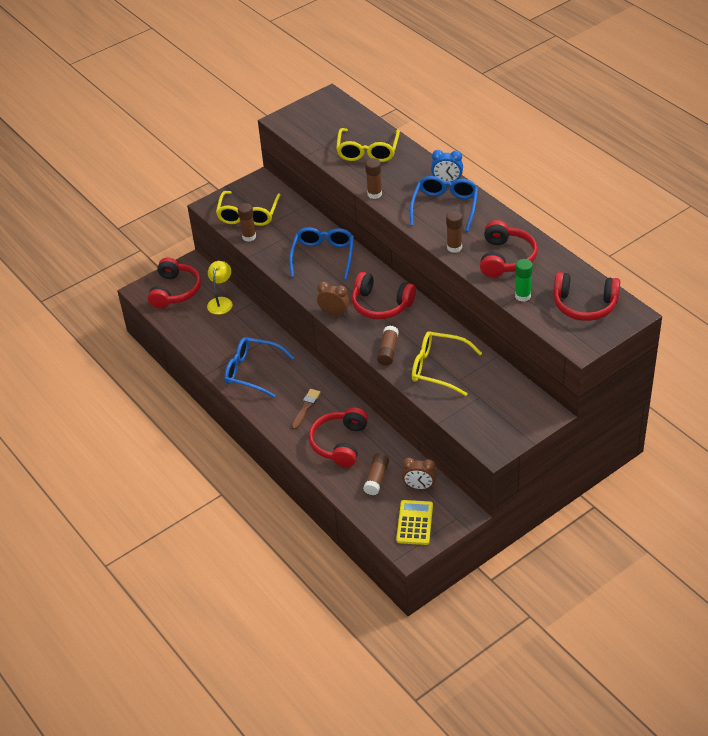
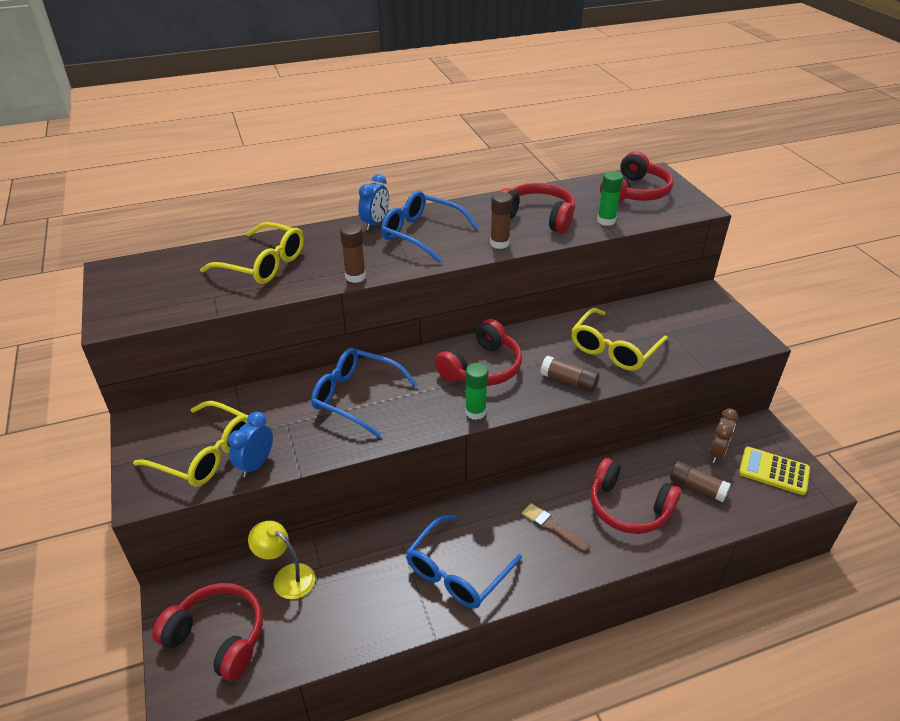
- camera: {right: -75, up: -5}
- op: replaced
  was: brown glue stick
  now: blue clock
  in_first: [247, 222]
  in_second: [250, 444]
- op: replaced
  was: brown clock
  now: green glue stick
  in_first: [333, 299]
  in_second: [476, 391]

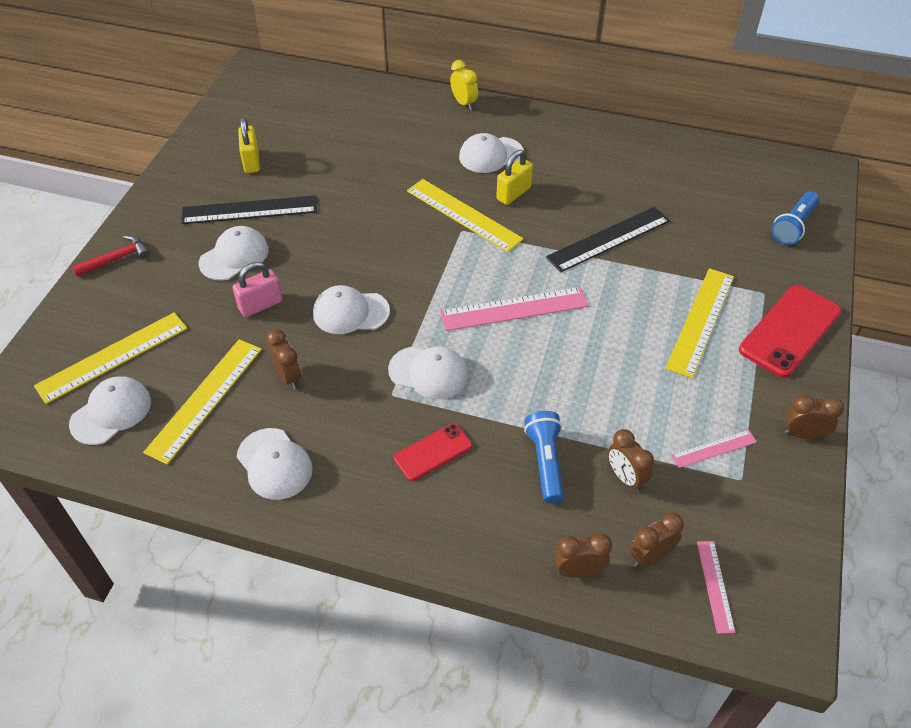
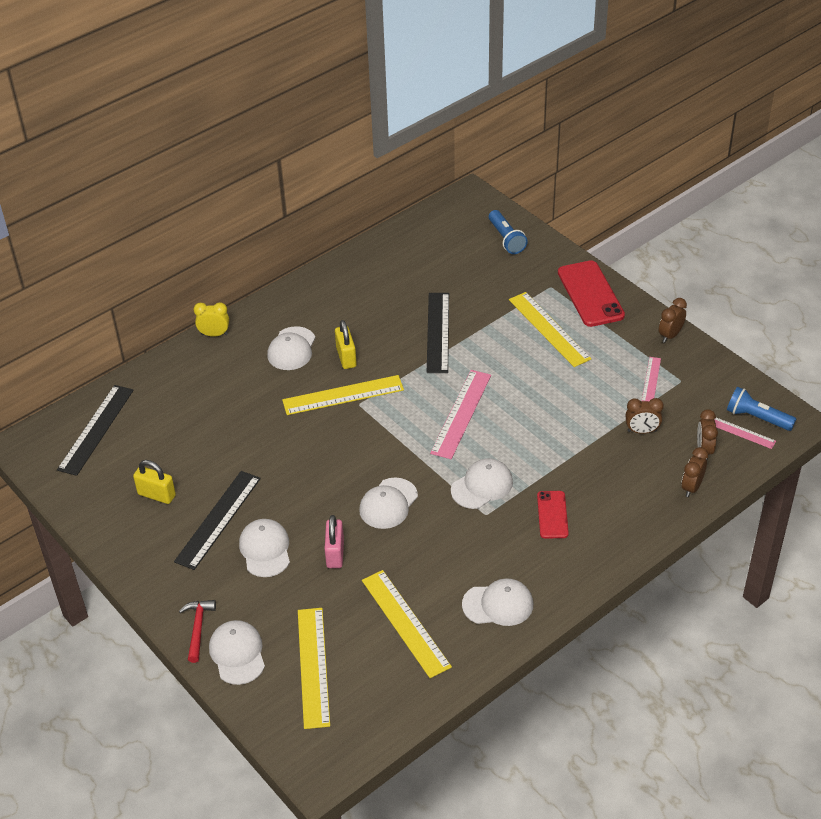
- camera: {right: -55, up: -5}
- op: removed
  was: brown clock
  in_first: [283, 359]
- op: moved
  was: white cap
  in_first: [110, 410]
  in_second: [237, 652]
- op: moved
  was: blue flashlight
  in_first: [544, 457]
  in_second: [761, 409]
- op: added
  now: black ruler
  in_second: [95, 430]

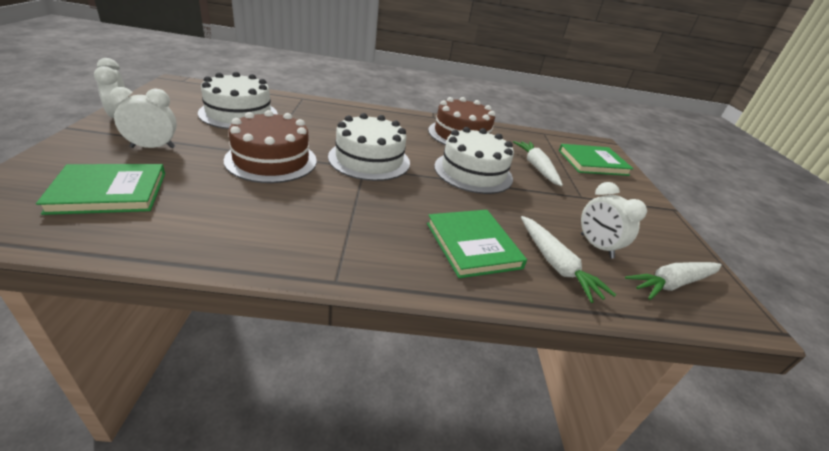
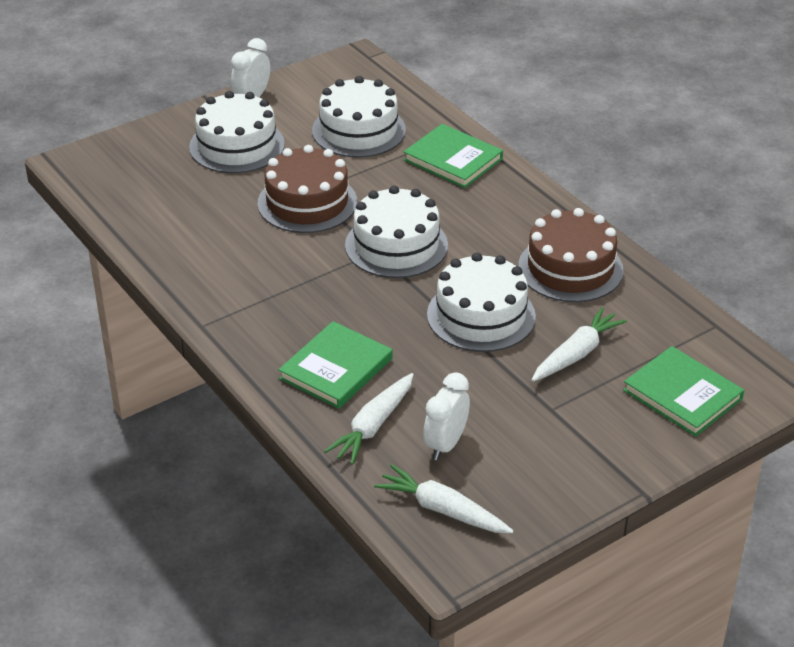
- camera: {right: 60, up: 5}
- op: replaced
  was: white clock
  now: white cake
  in_first: [143, 117]
  in_second: [237, 132]
- op: moved
  was: green book
  in_first: [100, 189]
  in_second: [453, 156]

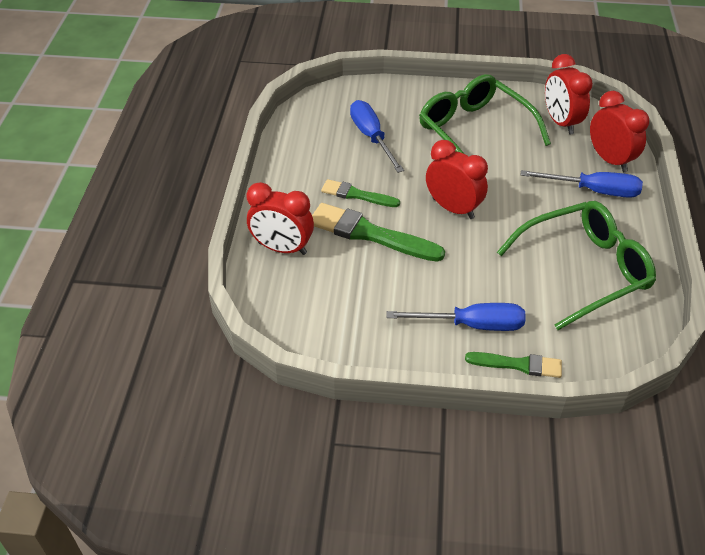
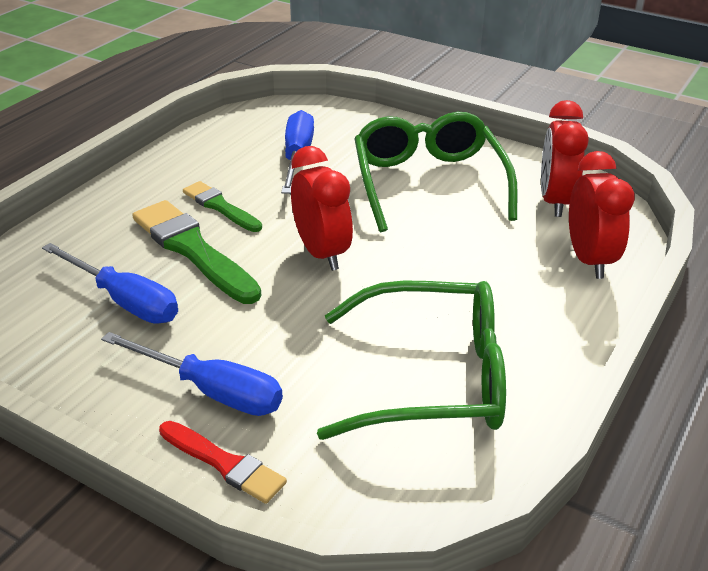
- camera: {right: 25, up: -10}
- op: moved
  was: blue screwdriver
  in_first: [582, 184]
  in_second: [110, 283]
- op: removed
  was: red clock
  in_first: [280, 218]
- op: recoloured
  was: green brush
  now: red brush
  in_first: [513, 365]
  in_second: [223, 462]

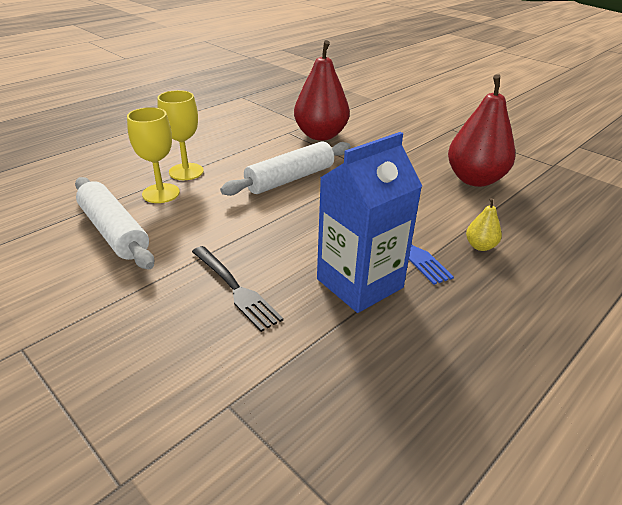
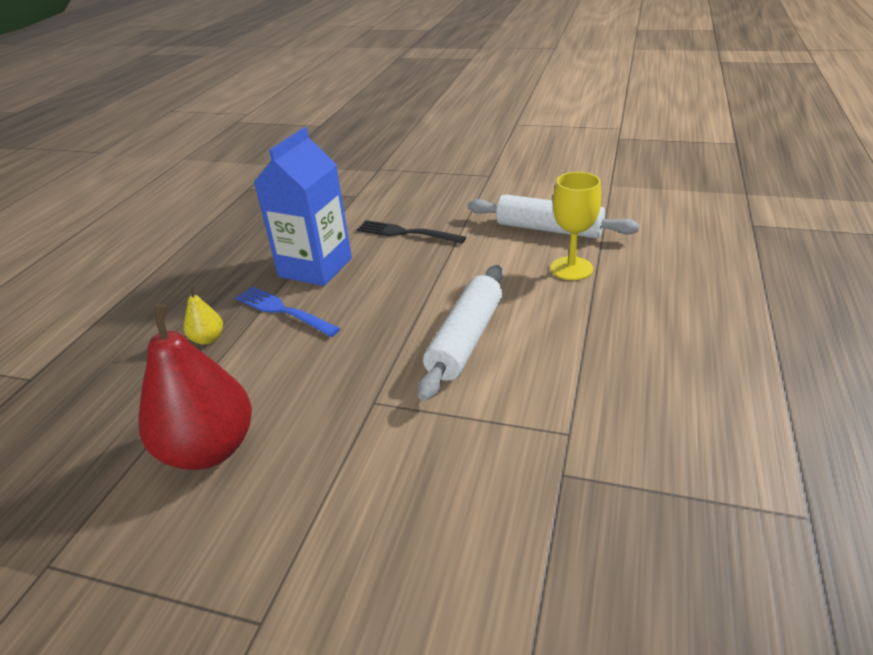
- camera: {right: 155, up: 0}
- op: removed
  was: red pear
  in_first: [322, 90]
- op: removed
  was: yellow goblet
  in_first: [180, 135]

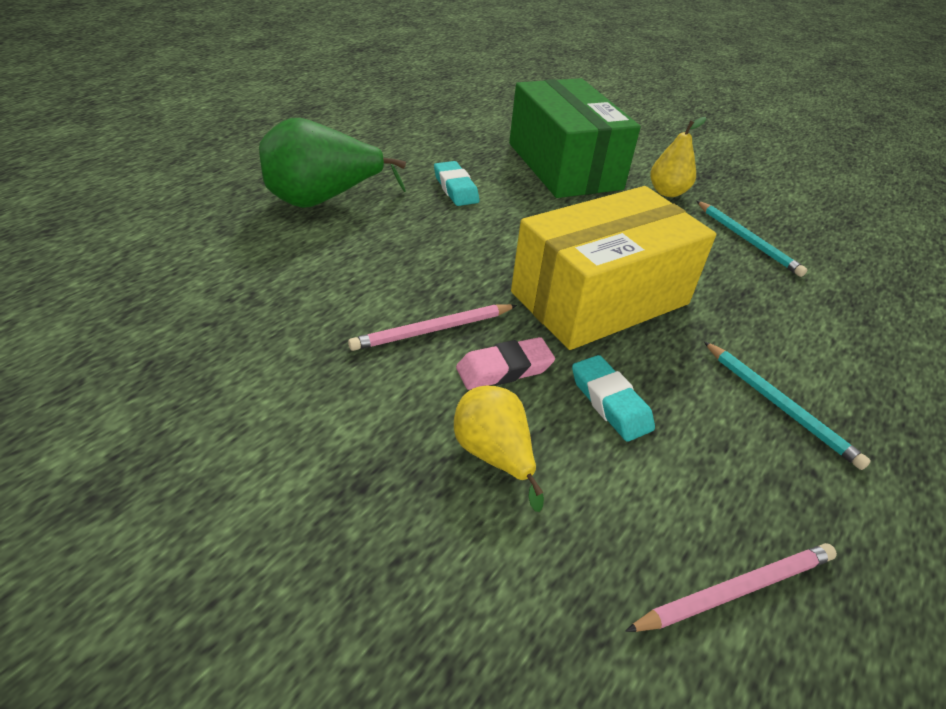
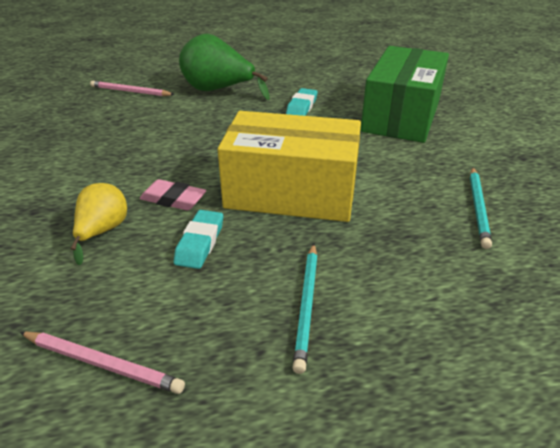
- camera: {right: 45, up: -5}
- op: removed
  was: yellow pear
  in_first: [678, 157]
- op: moved
  was: pink pencil
  in_first: [432, 327]
  in_second: [132, 88]

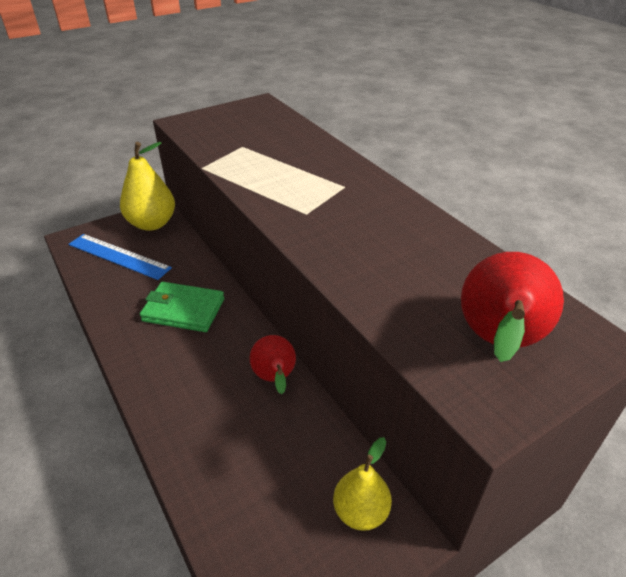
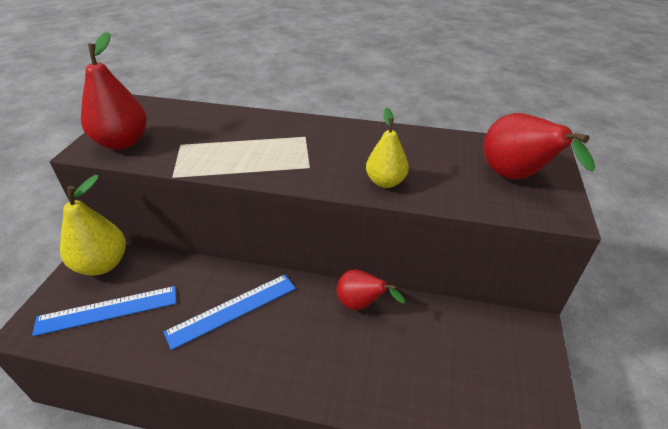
- camera: {right: -45, up: 0}
- op: replaced
  was: green wallet
  now: blue ruler
  in_first: [182, 307]
  in_second: [229, 312]
- op: moved
  was: yellow pear
  in_first: [362, 484]
  in_second: [387, 148]
- op: added
  now: red pear
  in_second: [114, 91]

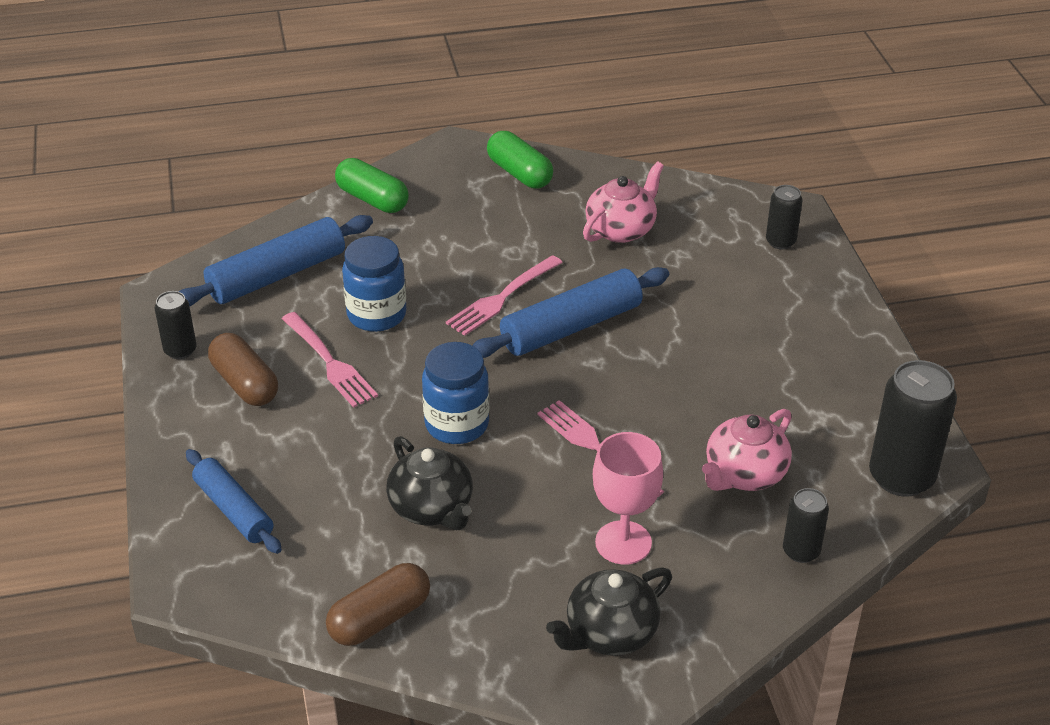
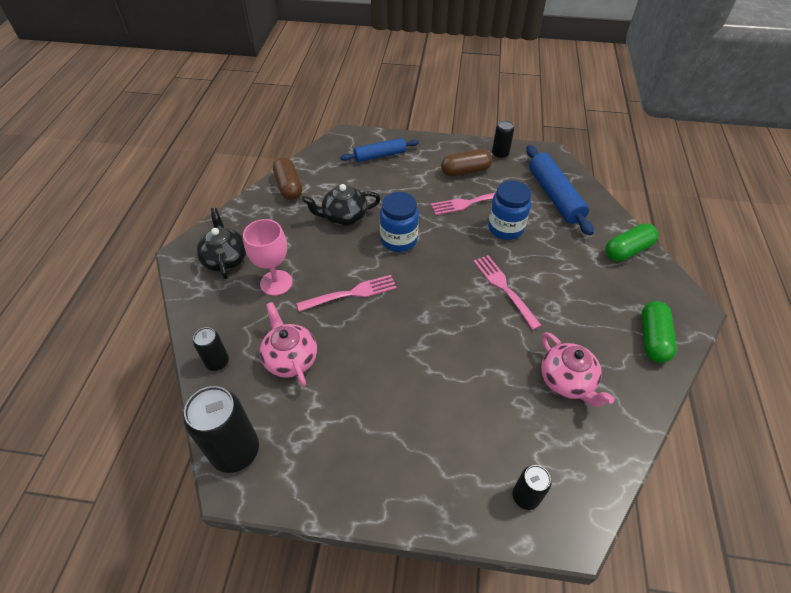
- camera: {right: 110, up: 10}
- op: turned
  was: green capsule
  in_first: [520, 160]
  in_second: [659, 332]
  clockwise: -60
- op: removed
  was: blue rolling pin
  in_first: [570, 312]

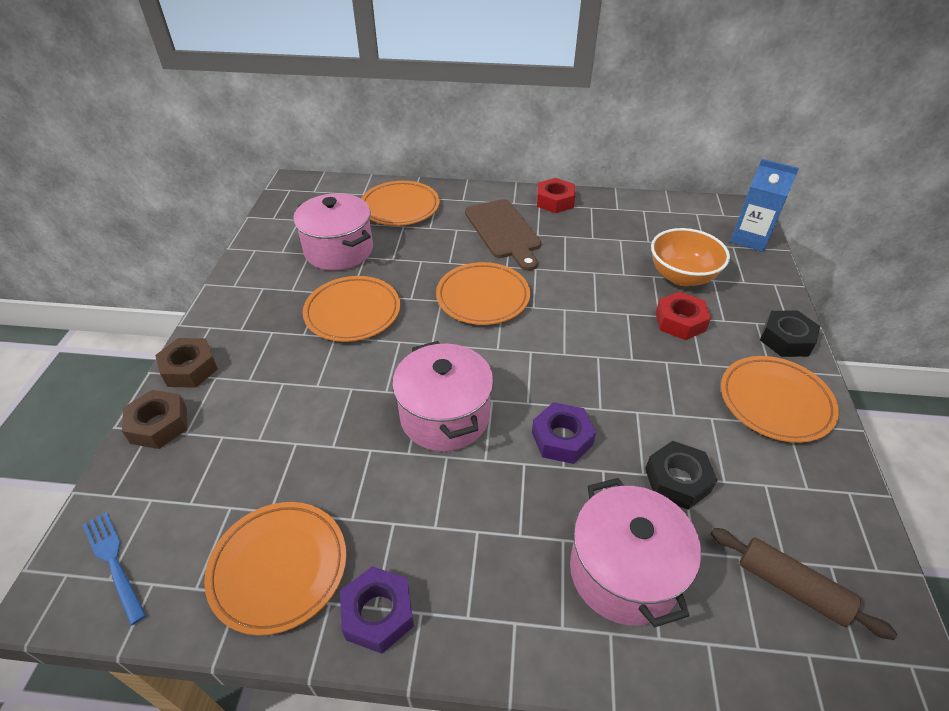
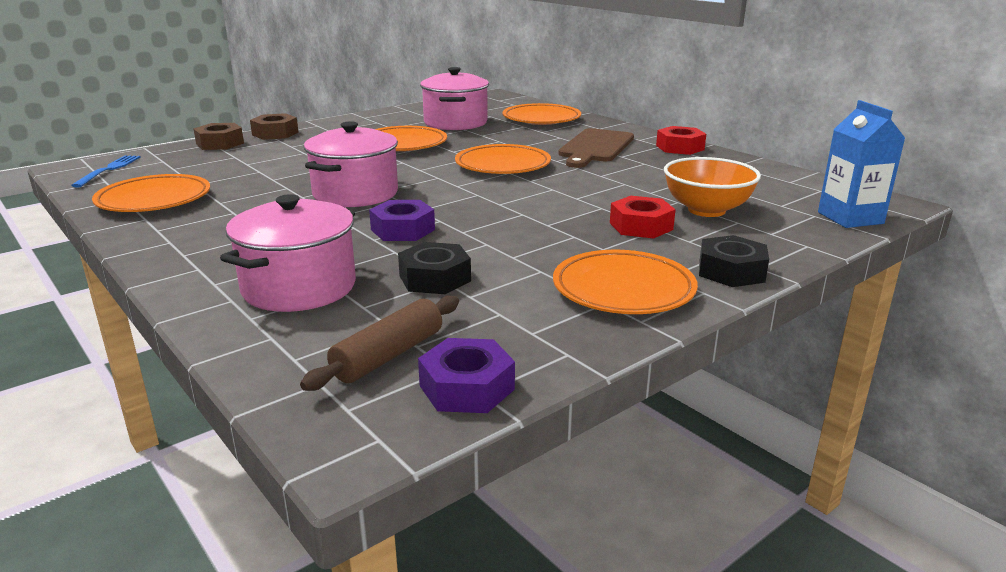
- camera: {right: 45, up: -20}
- op: turned
  was: brown rolling pin
  in_first: [803, 584]
  in_second: [379, 343]
  clockwise: 45
- op: moved
  was: purple nut
  in_first: [377, 610]
  in_second: [466, 375]

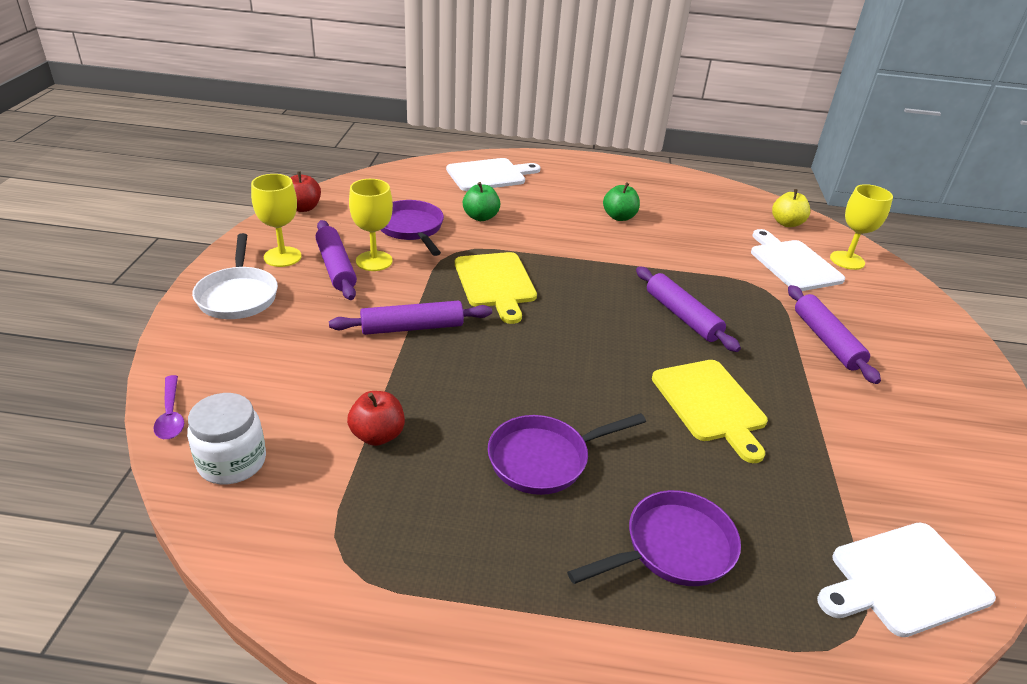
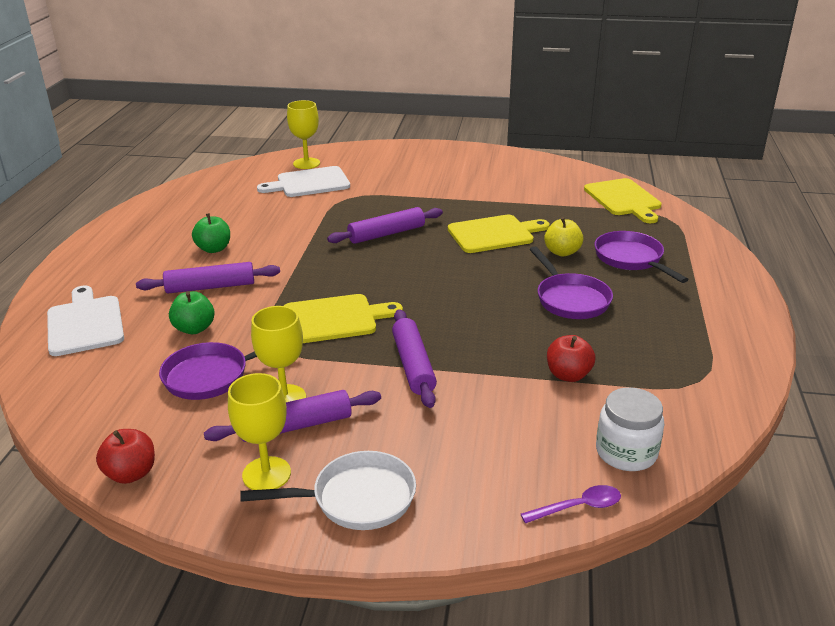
- camera: {right: -85, up: -5}
- op: moved
  was: yellow apple
  in_first: [791, 208]
  in_second: [563, 237]
- op: moved
  was: purple rolling pin
  in_first: [834, 334]
  in_second: [208, 278]
- op: recoloured
  was: white cutting board
  now: yellow cutting board
  in_first: [906, 580]
  in_second: [622, 200]

